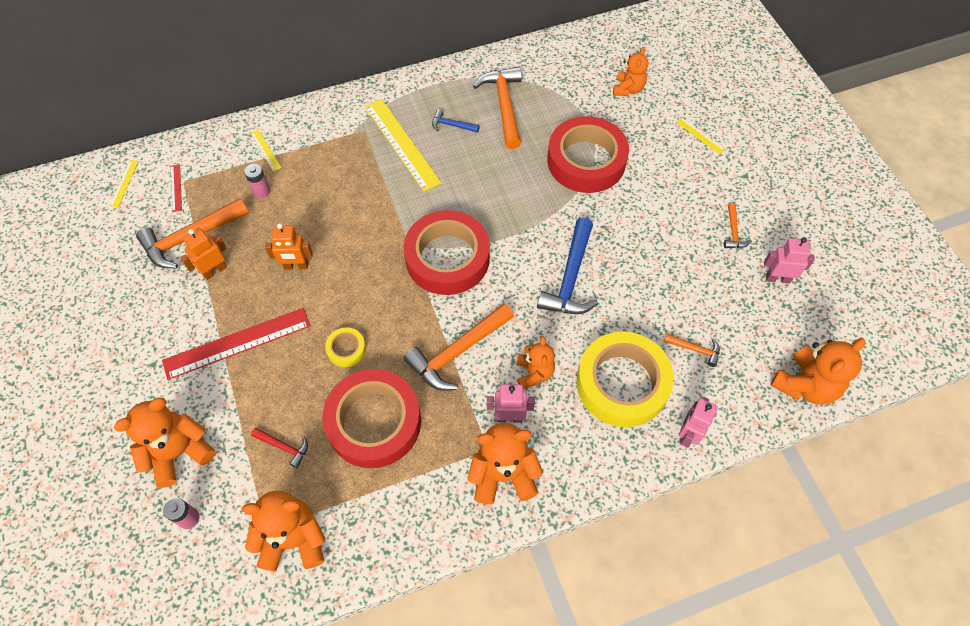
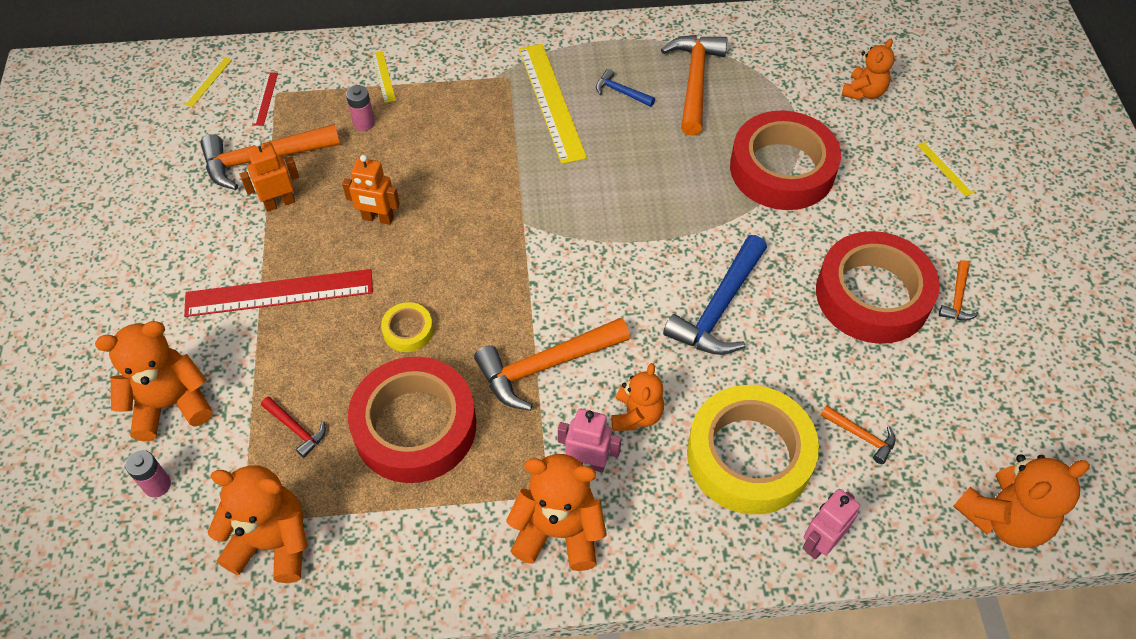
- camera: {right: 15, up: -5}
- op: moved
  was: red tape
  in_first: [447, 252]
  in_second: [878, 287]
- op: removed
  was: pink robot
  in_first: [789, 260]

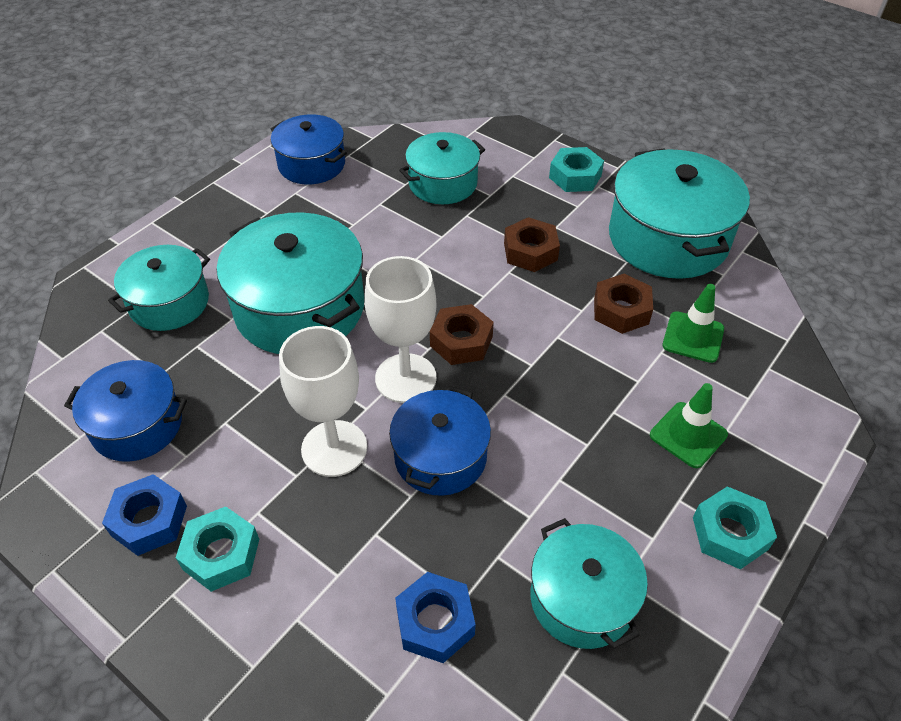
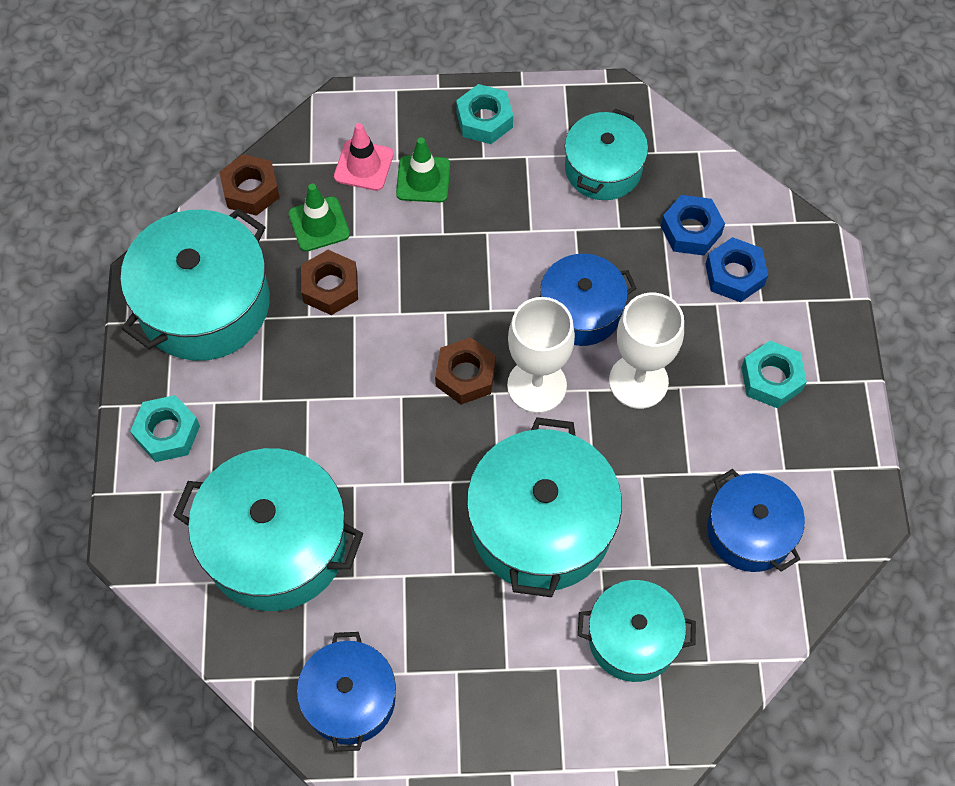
- camera: {right: -130, up: 15}
- op: resized
  was: turquoise pot
  in_first: [442, 168]
  in_second: [268, 529]
  ratio: 1.63
- op: moved
  was: brown nut
  in_first: [532, 244]
  in_second: [249, 185]
- op: moved
  was: blue nut
  in_first: [144, 515]
  in_second: [736, 269]
- op: added
  now: pink traffic cone
  in_second: [364, 157]

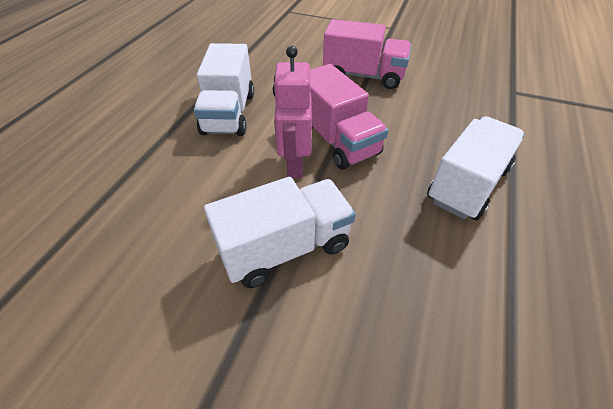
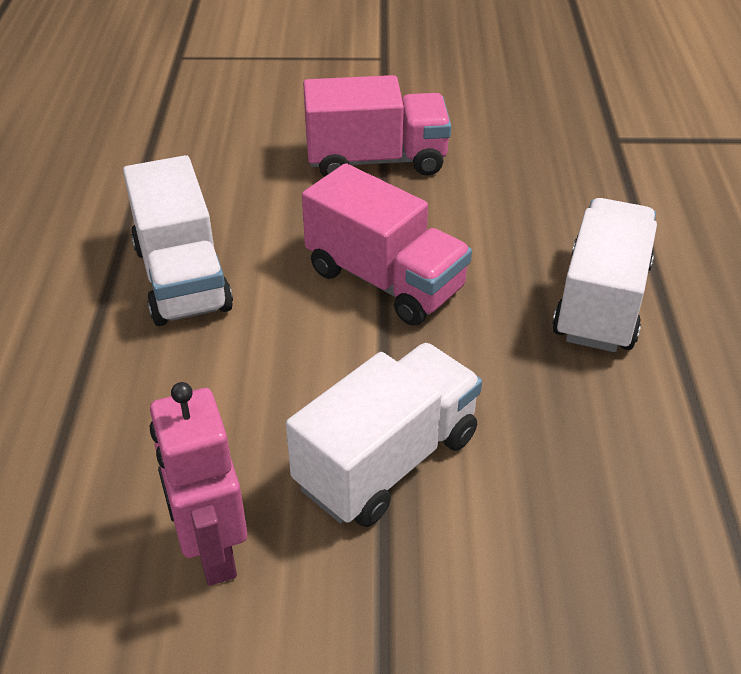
- camera: {right: -20, up: -5}
- op: moved
  was: pink robot
  in_first: [292, 112]
  in_second: [198, 484]

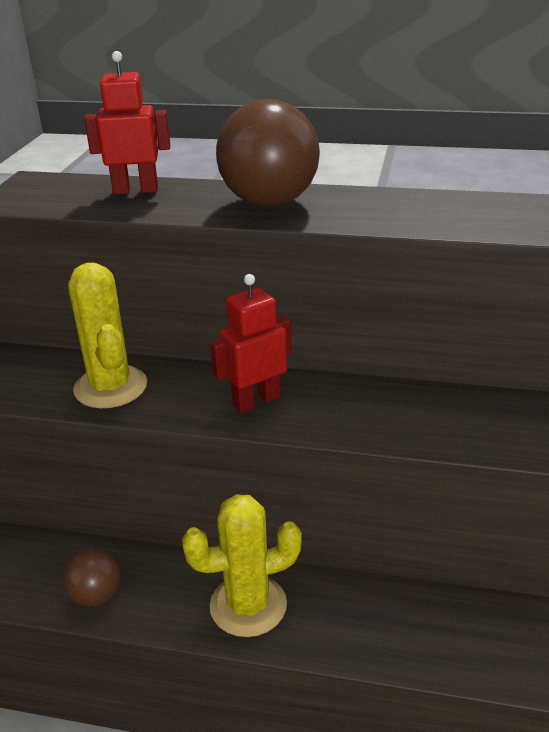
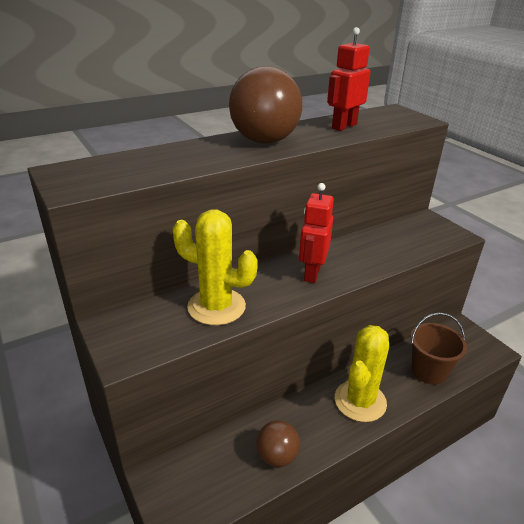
- camera: {right: -45, up: 0}
- op: moved
  was: red robot
  in_first: [127, 123]
  in_second: [349, 79]
- op: added
  now: brown bucket
  in_second: [439, 348]

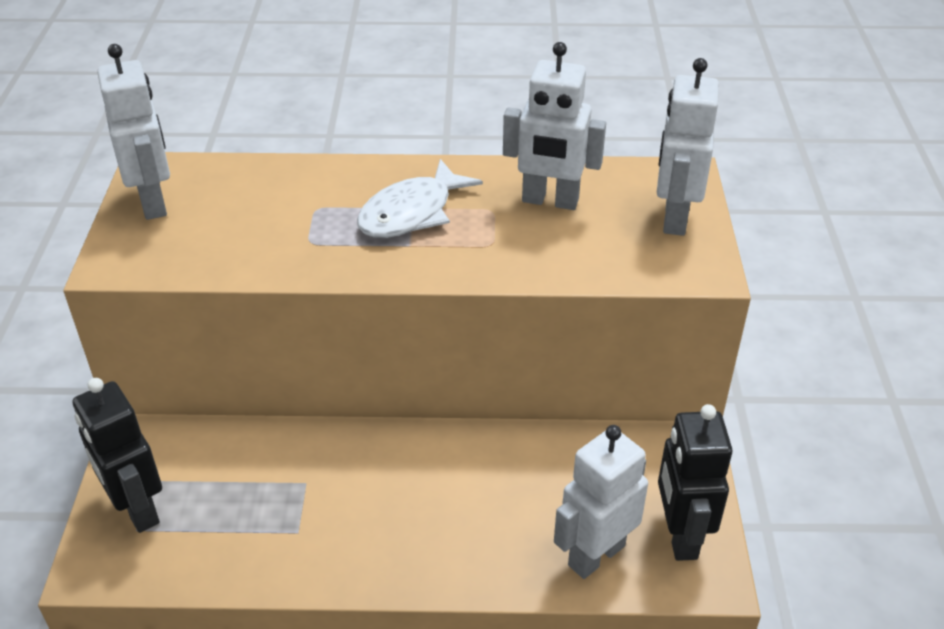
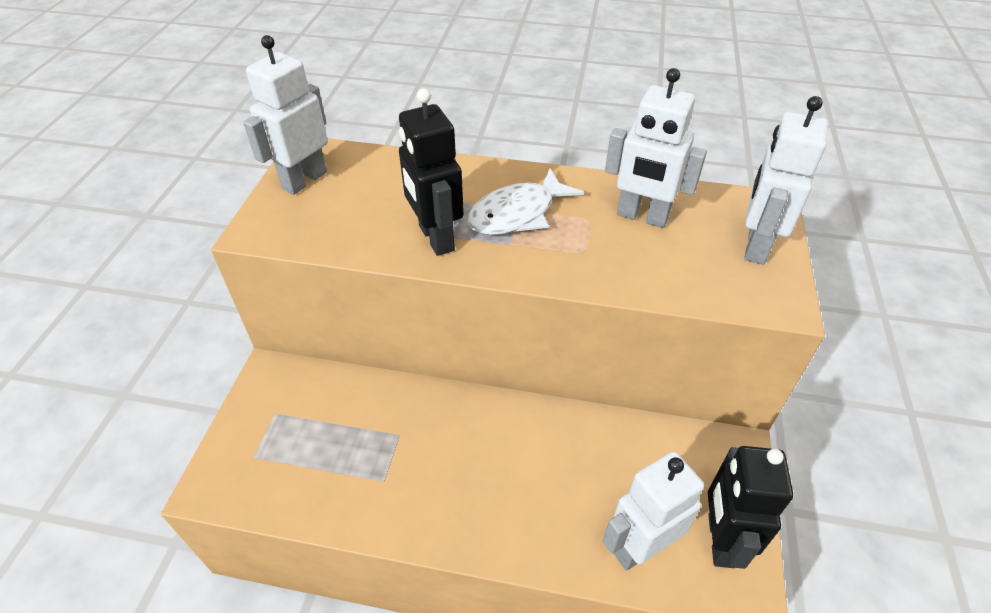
- camera: {right: 10, up: 5}
- op: turned
  was: white robot
  in_first: [133, 132]
  in_second: [285, 115]
  clockwise: -135
- op: moved
  was: black robot
  in_first: [117, 455]
  in_second: [431, 172]

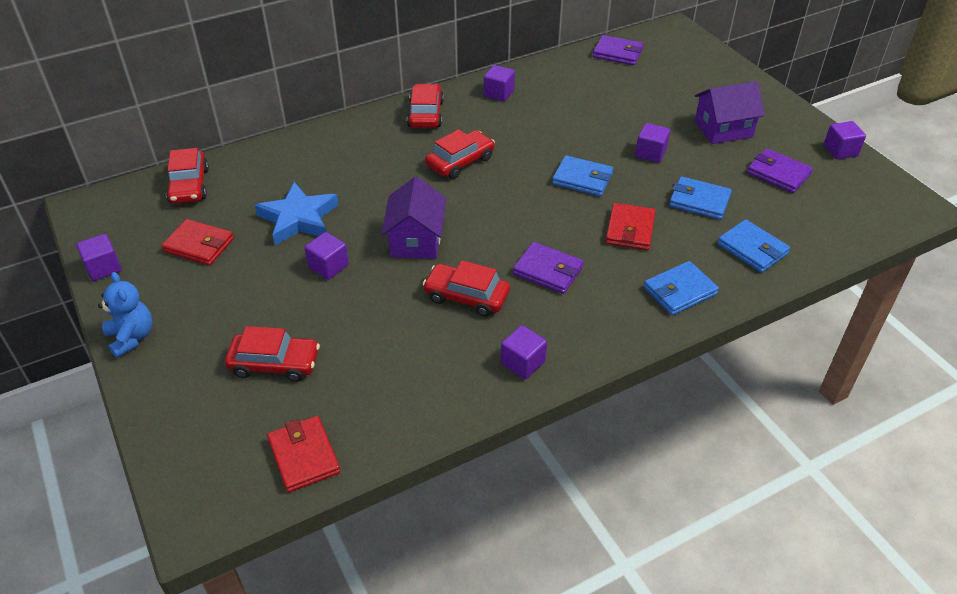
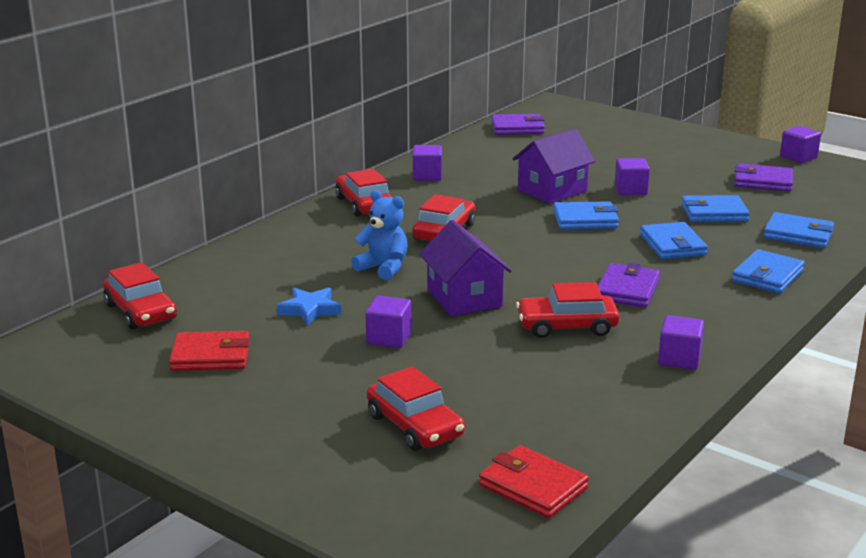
- camera: {right: -25, up: -20}
- op: moved
  was: purple house
  in_first: [730, 112]
  in_second: [553, 166]
- op: resized
  was: blue star
  in_first: [296, 213]
  in_second: [309, 307]
  ratio: 0.61
- op: recoloured
  was: red wallet
  now: blue wallet
  in_first: [630, 226]
  in_second: [674, 240]
- op: removed
  was: purple cube
  in_first: [99, 257]
- op: turned
  was: purple wallet
  in_first: [548, 268]
  in_second: [629, 285]
  clockwise: -75
- op: moved
  was: blue teddy bear
  in_first: [125, 315]
  in_second: [379, 235]
- op: turned
  was: red car
  in_first: [272, 354]
  in_second: [416, 408]
  clockwise: 75

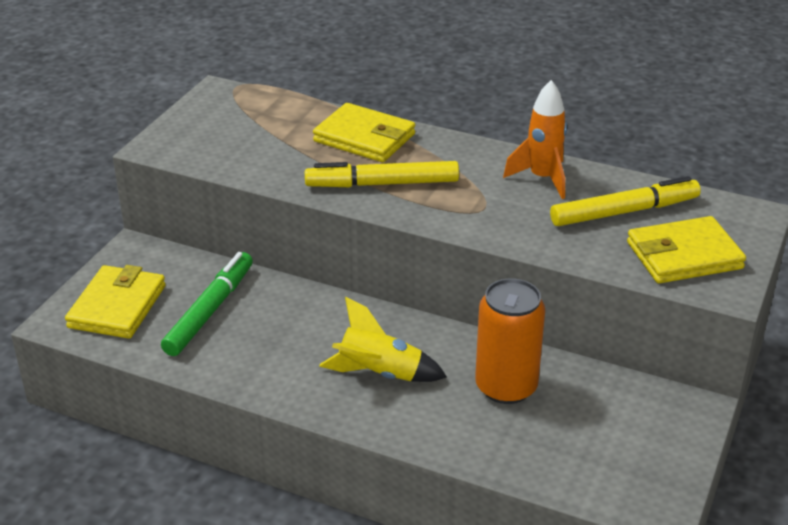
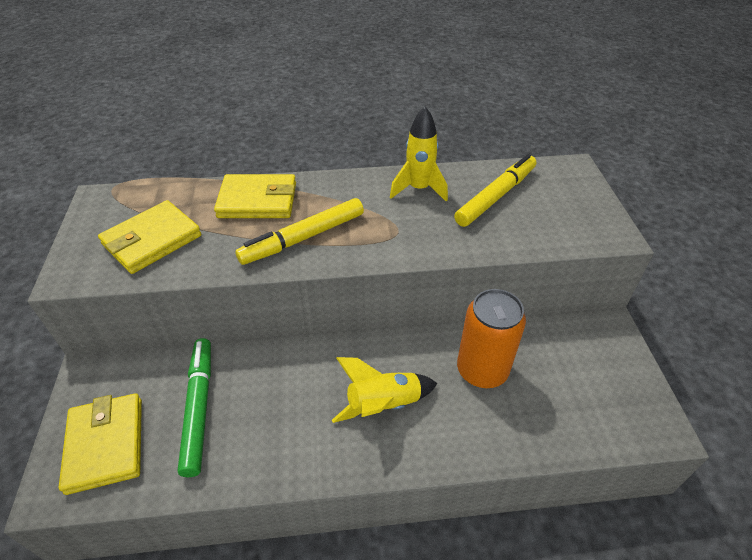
- camera: {right: -30, up: 10}
- op: recoloured
  was: orange rocket
  now: yellow rocket
  in_first: [535, 139]
  in_second: [419, 154]
- op: moved
  was: yellow wallet
  in_first: [686, 250]
  in_second: [149, 237]

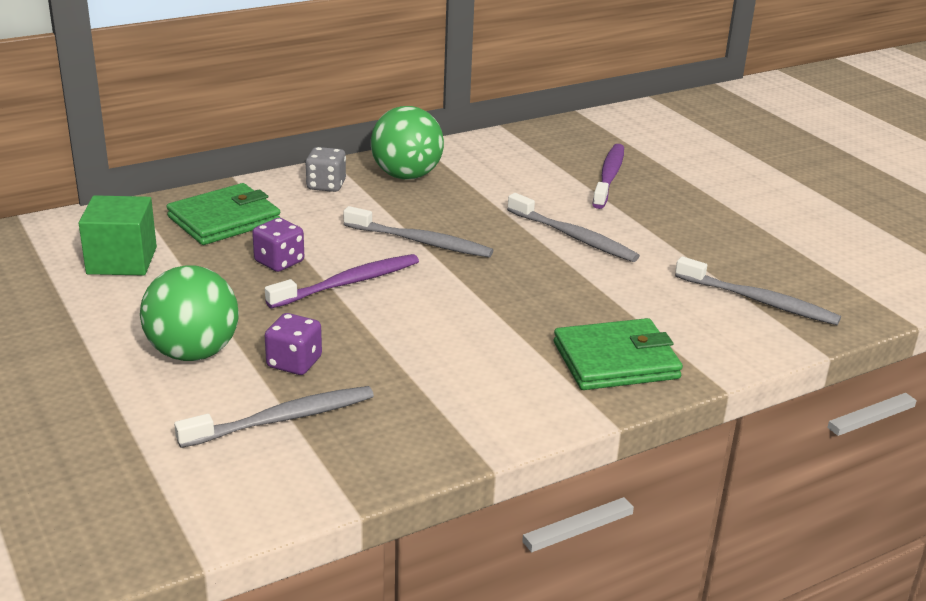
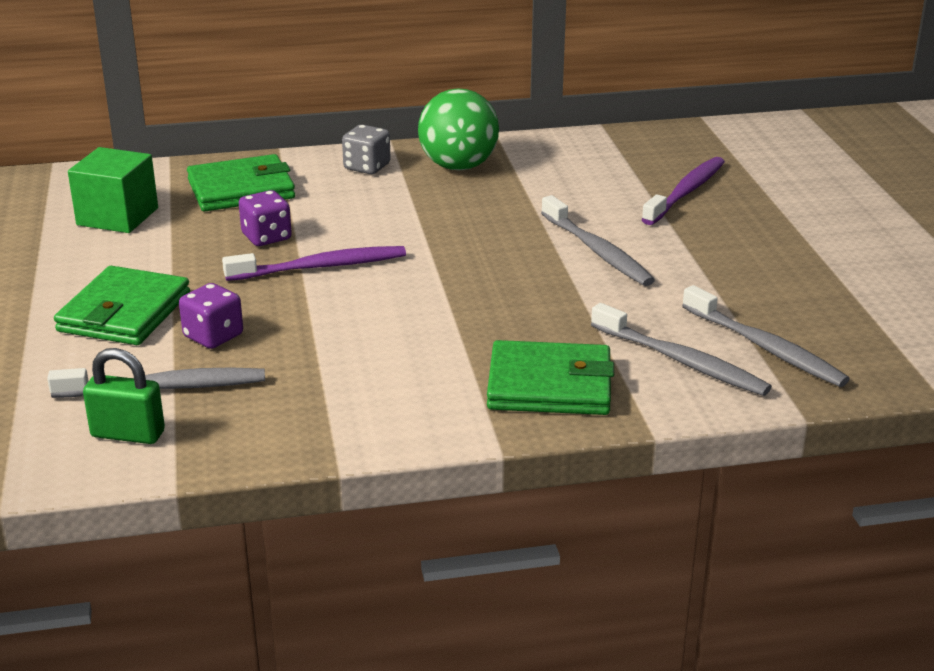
- camera: {right: 20, up: 0}
- op: moved
  was: grey toothbrush
  in_first: [418, 232]
  in_second: [681, 349]
- op: replaced
  was: green ball
  now: green wallet
  in_first: [189, 313]
  in_second: [122, 305]
- op: added
  now: green padlock
  in_second: [124, 396]

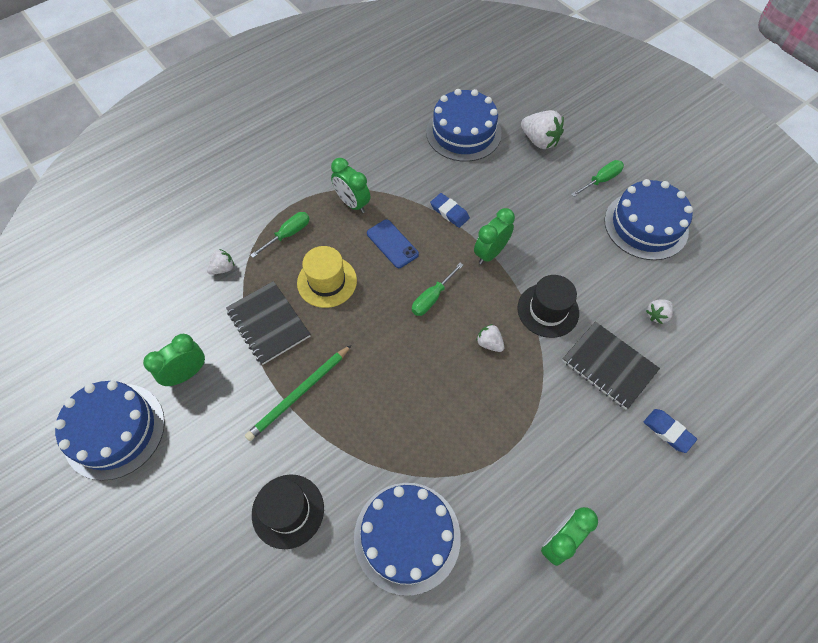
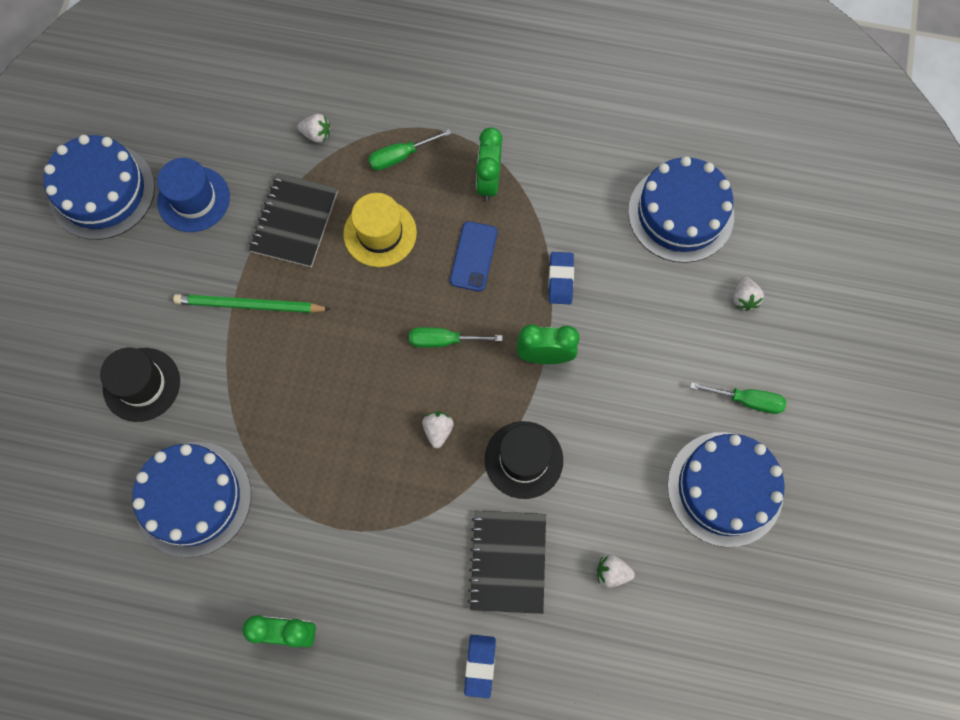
- camera: {right: 50, up: 10}
- op: resized
  was: white strawberry
  in_first: [542, 129]
  in_second: [748, 294]
  ratio: 0.56
- op: turned
  was: green screwdriver
  in_first: [280, 235]
  in_second: [410, 149]
  clockwise: 150
- op: replaced
  was: green clock
  now: blue hat
  in_first: [174, 360]
  in_second: [193, 195]

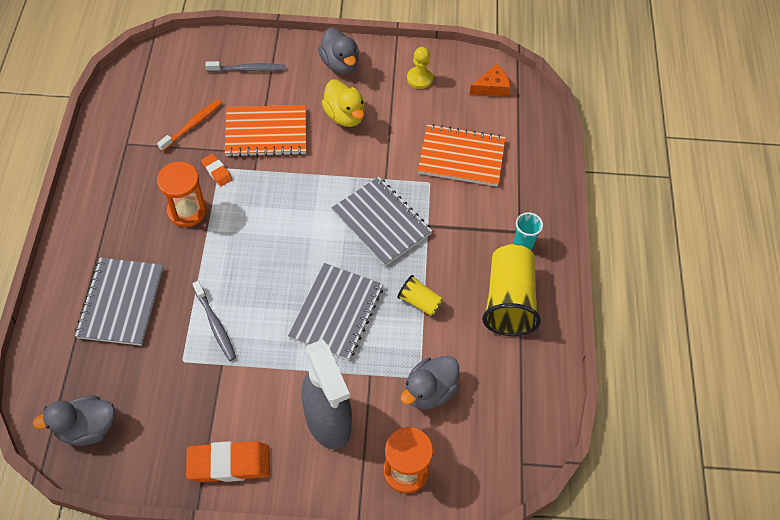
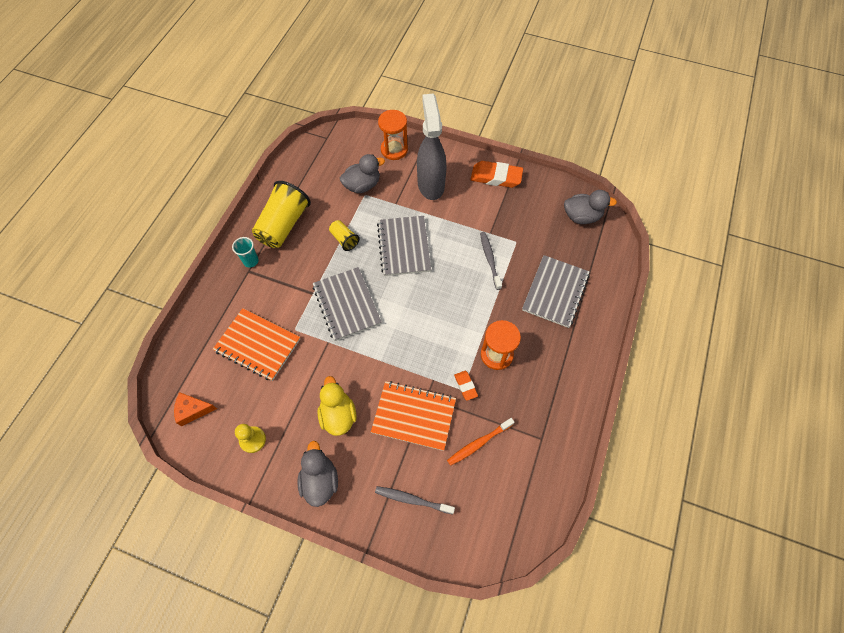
- camera: {right: -160, up: 5}
- op: turned
  was: grey notebook
  in_first: [335, 311]
  in_second: [404, 246]
  clockwise: -45

